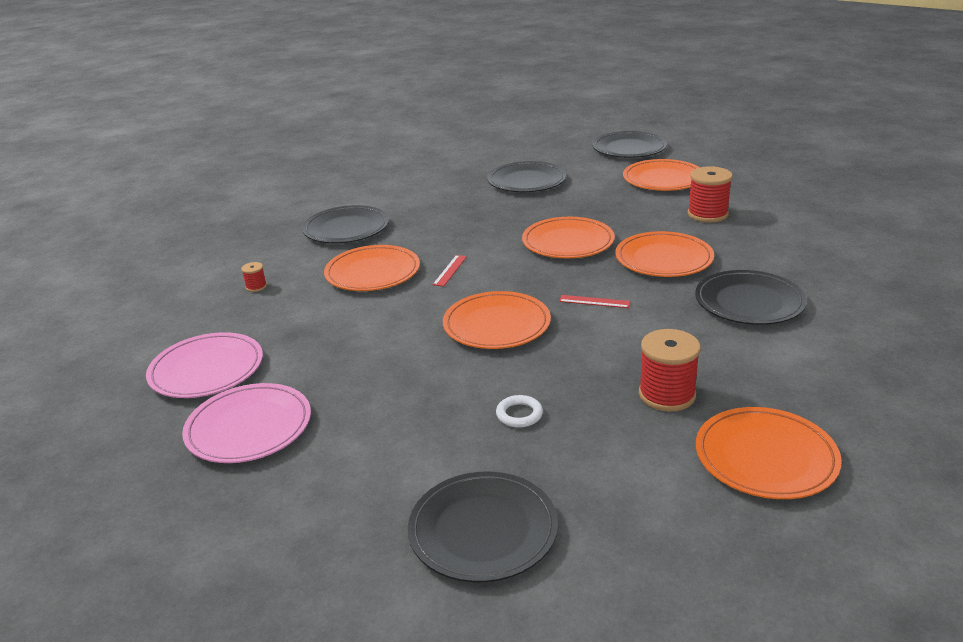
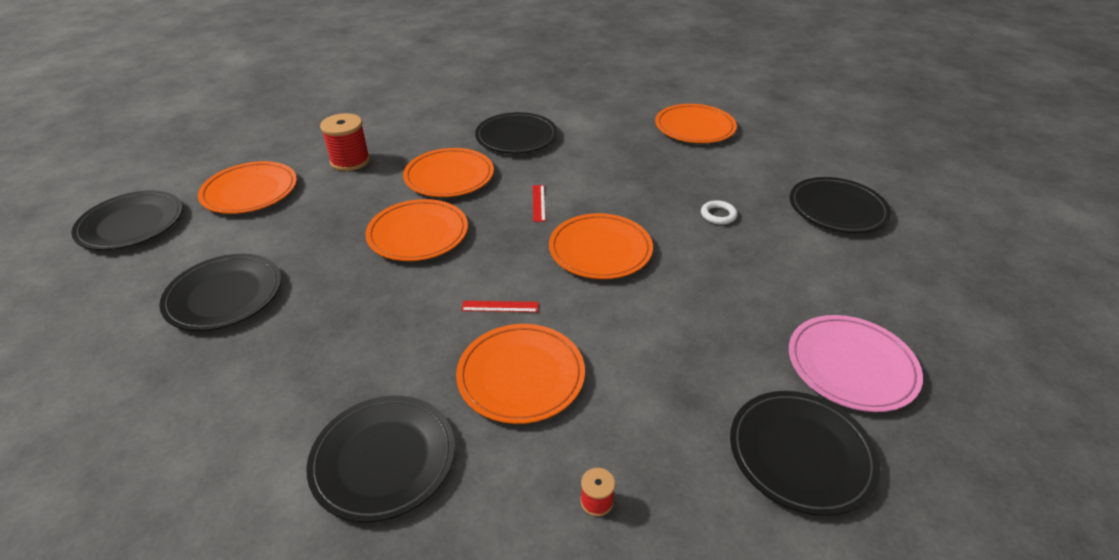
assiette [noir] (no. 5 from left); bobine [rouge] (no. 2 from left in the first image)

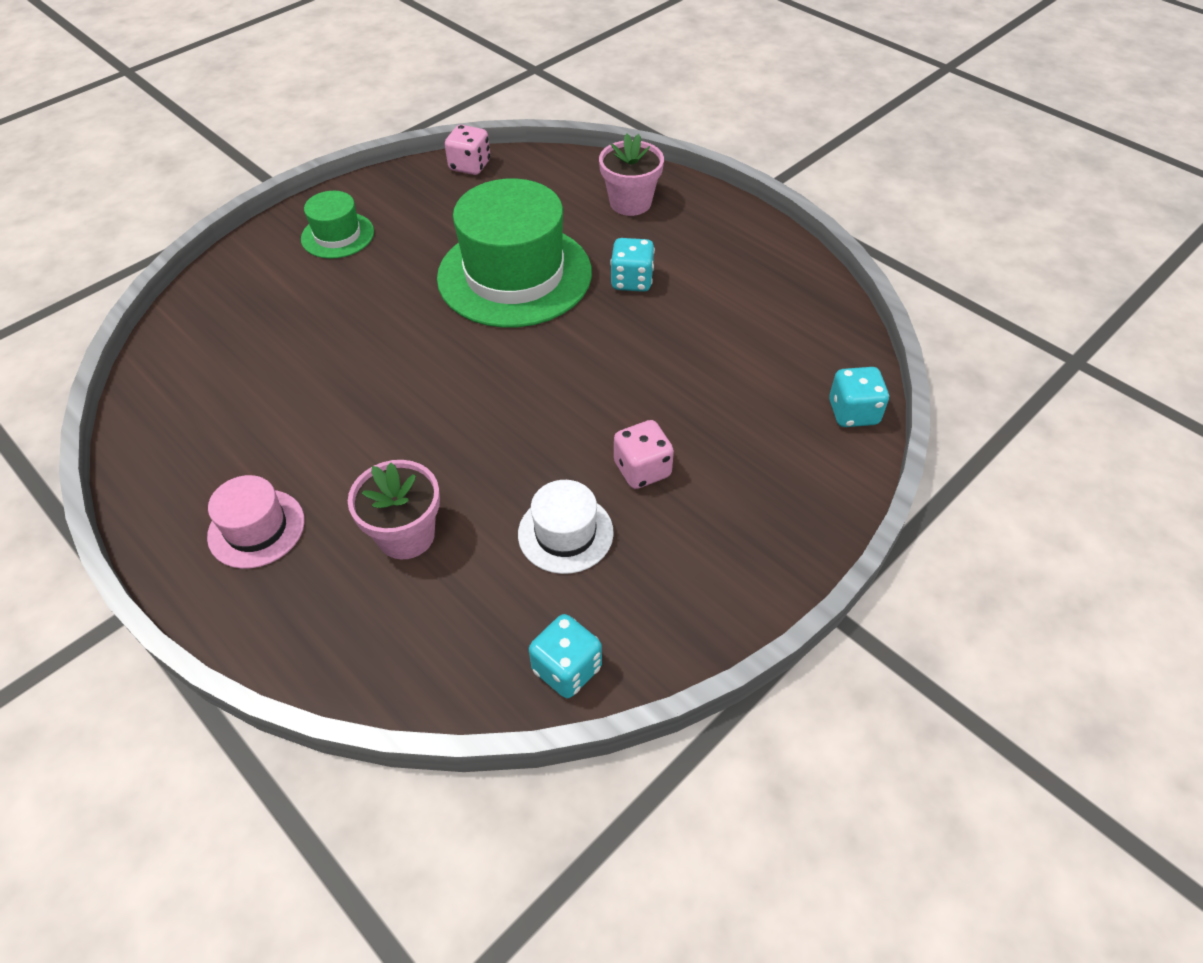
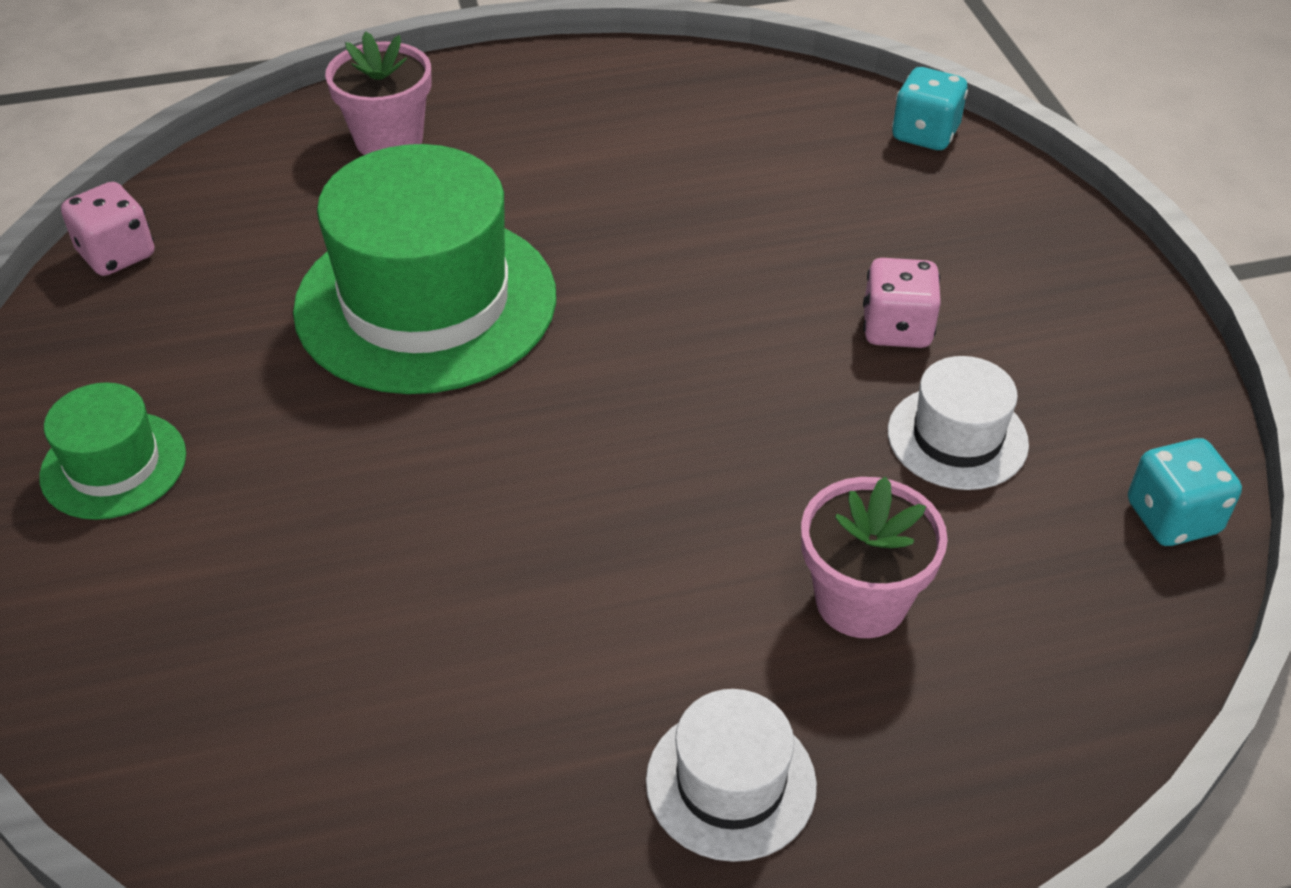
chapeau [blanc] (no. 1 from left); dé [turquoise] (no. 2 from left in the first image)

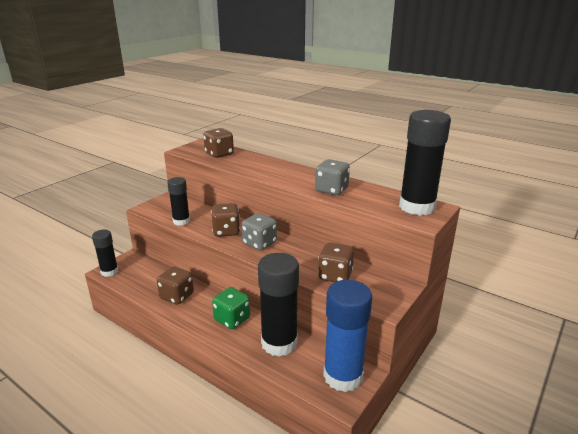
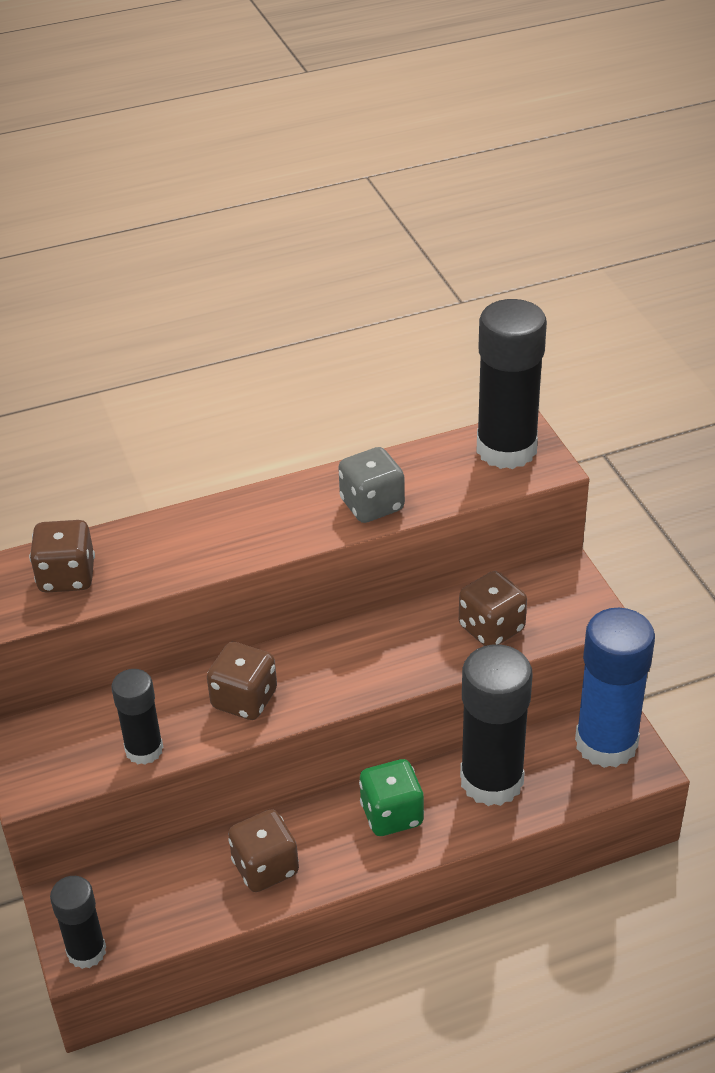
dé [gris] (no. 1 from left in the first image)

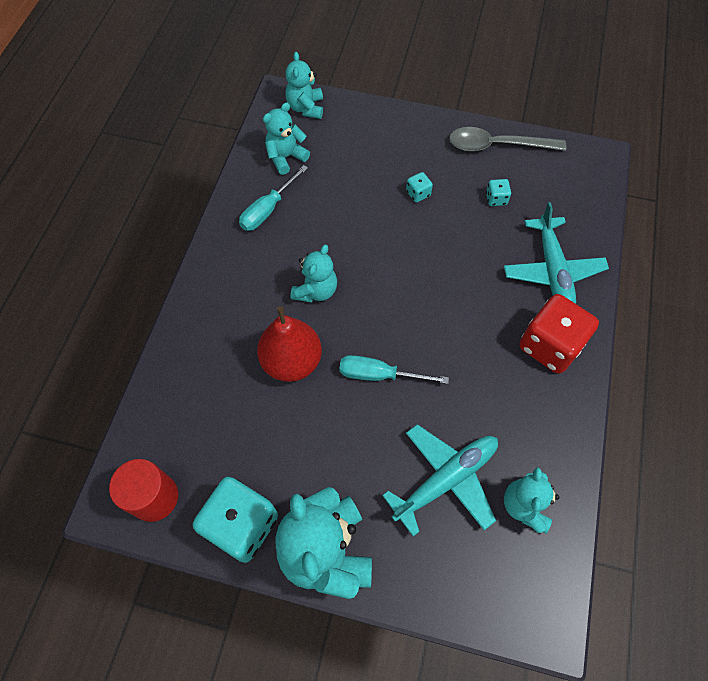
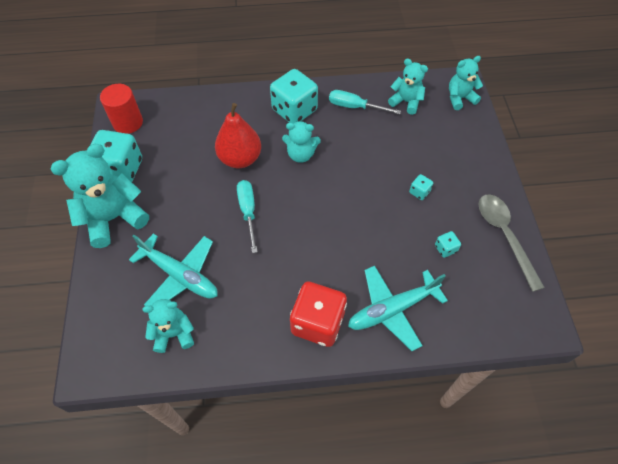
dé [turquoise] (no. 2 from left)

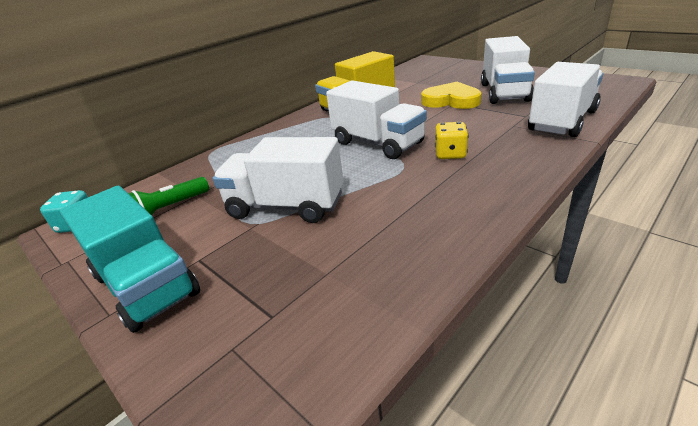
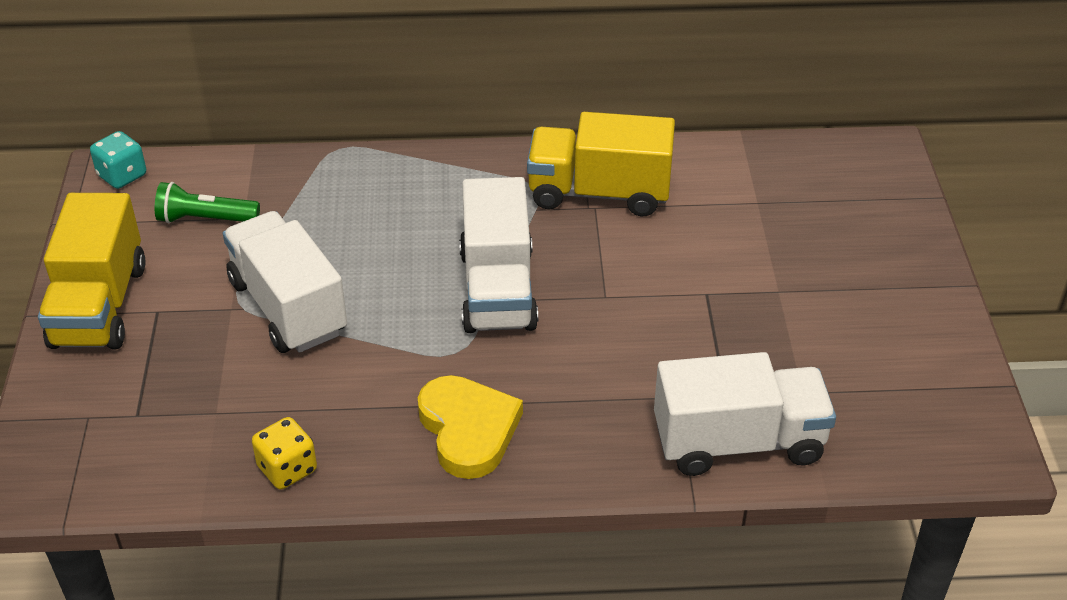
camion [jaune] (no. 1 from left); dé [jaune]; cœur [jaune]; camion [blanc] (no. 3 from left in the first image)

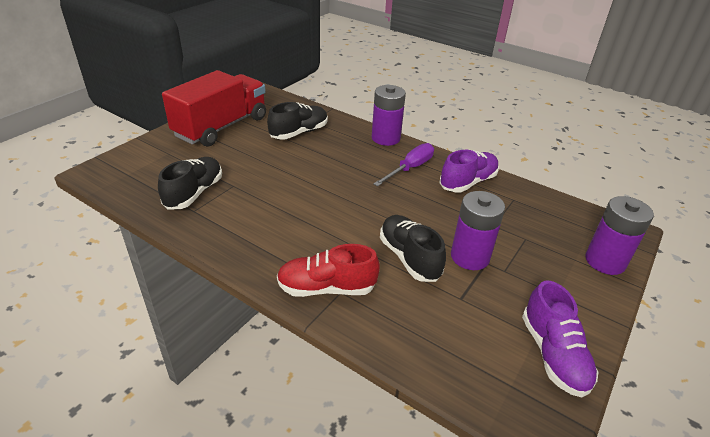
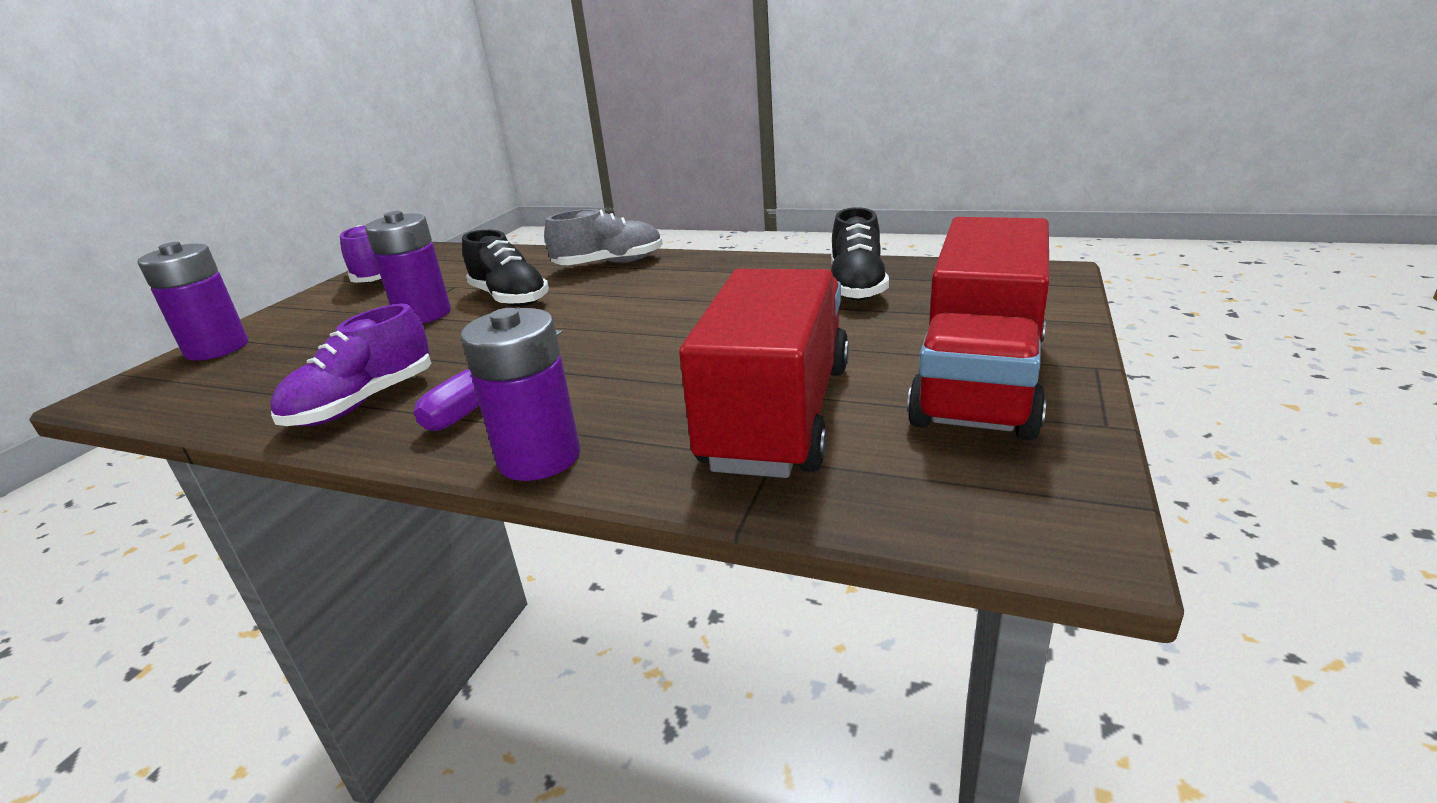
chaussure [gris]; camion [rouge] (no. 1 from left)

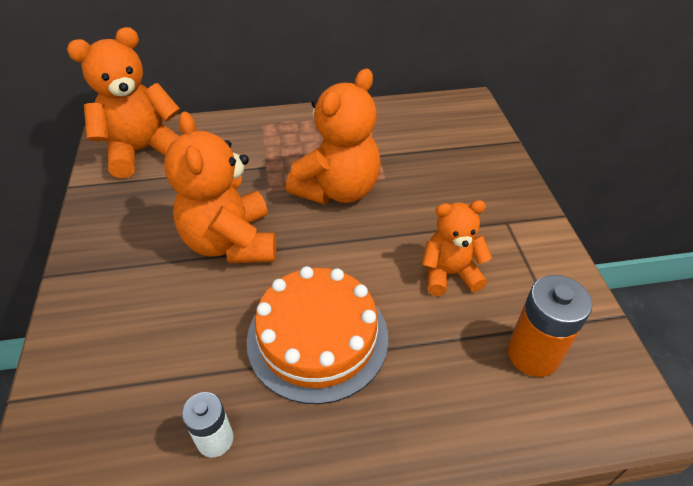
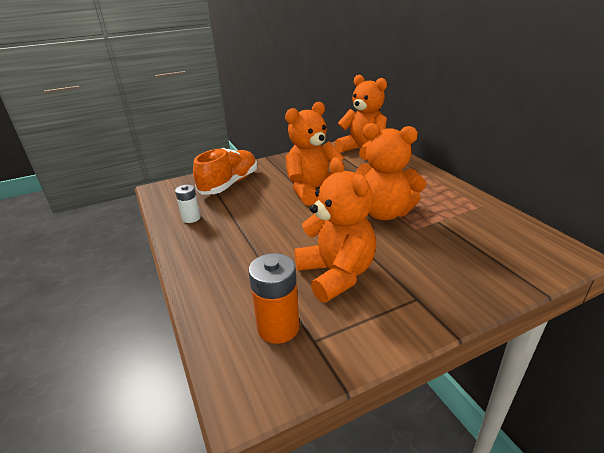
chaussure [orange]; ours en peluche [orange] (no. 2 from left); gâteau [orange]

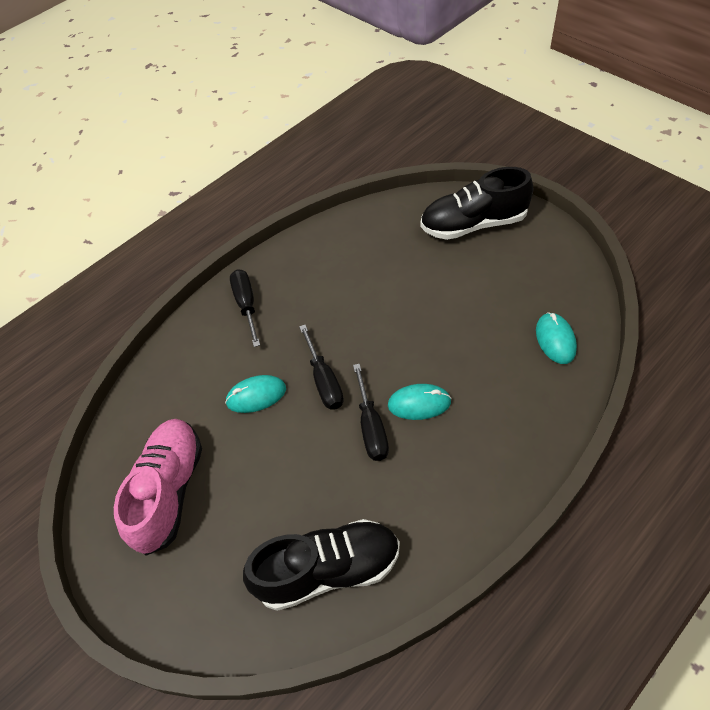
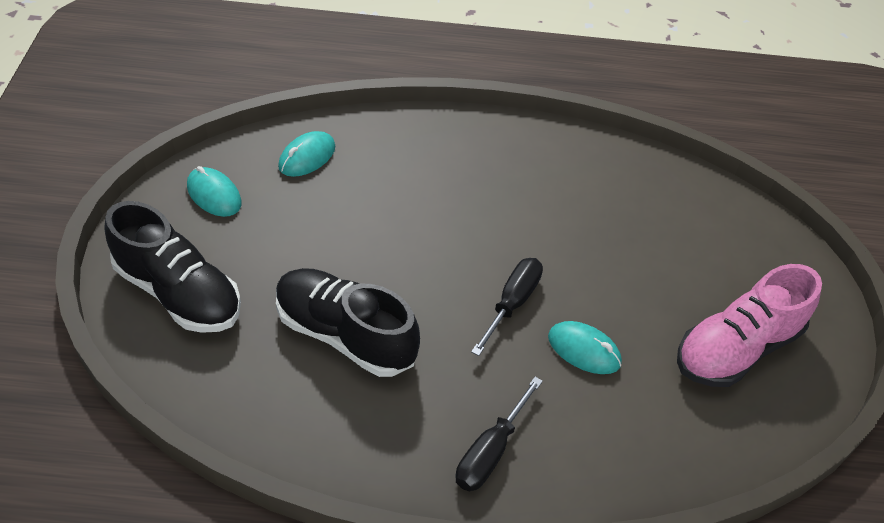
souris [turquoise] (no. 1 from left); chaussure [noir] (no. 2 from left); tournevis [noir] (no. 3 from left in the first image)

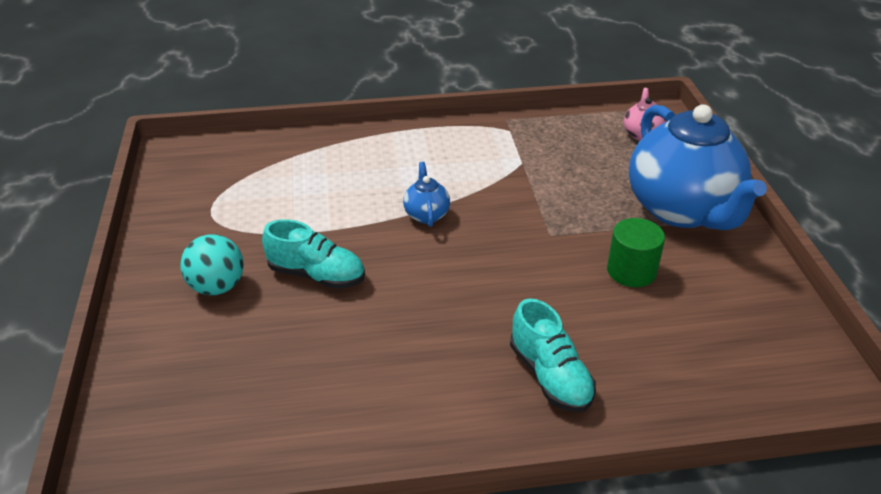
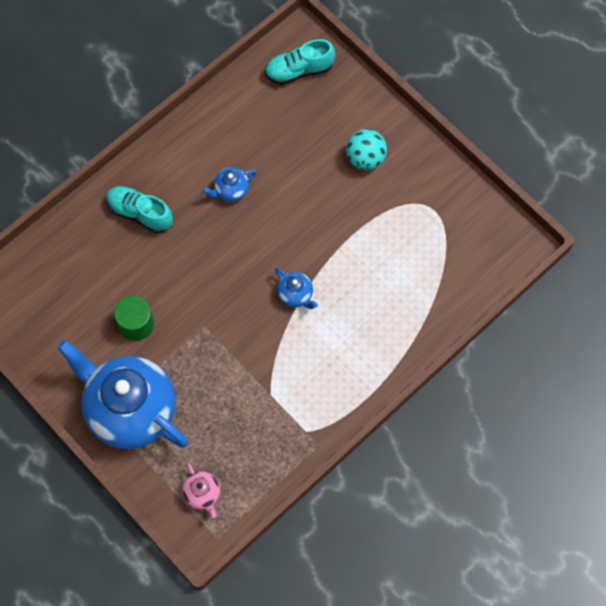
théière [bleu] (no. 2 from left); chaussure [turquoise] (no. 2 from left)

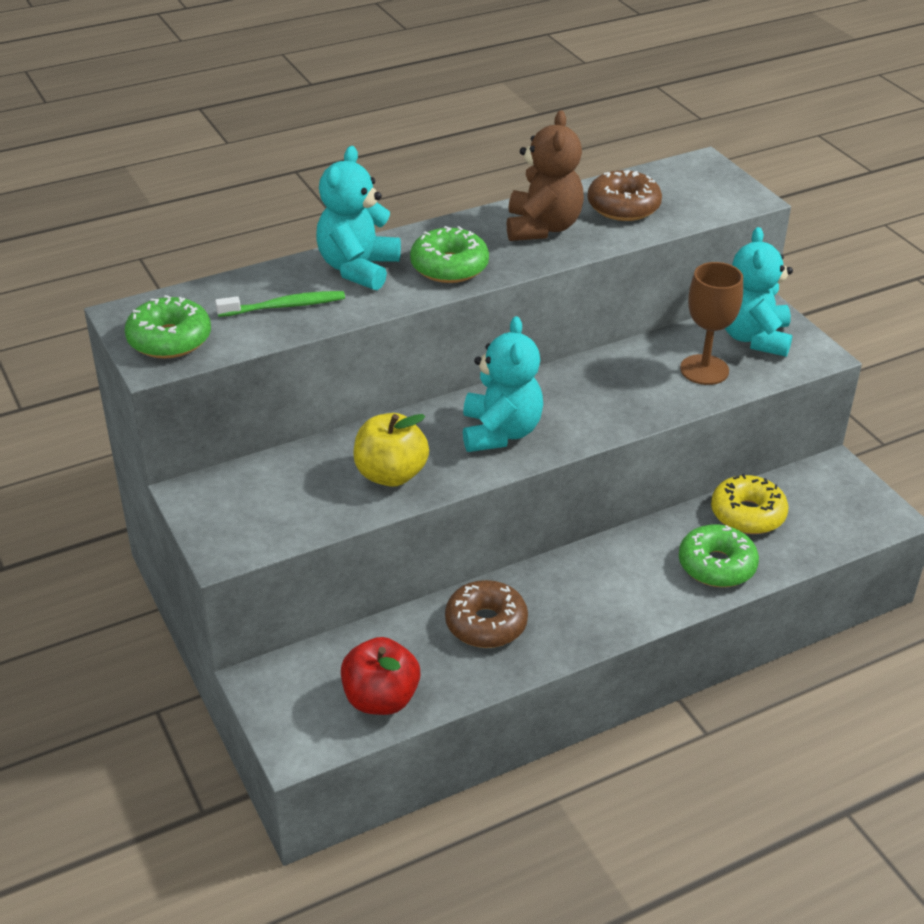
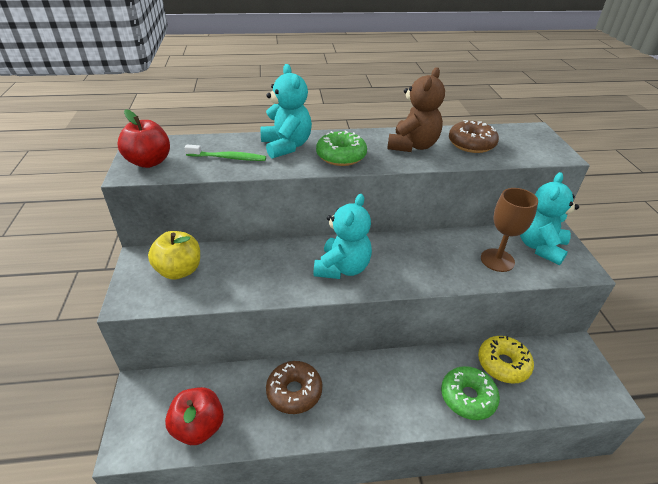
pomme [rouge] (no. 1 from left); pomme [jaune]; ours en peluche [turquoise] (no. 1 from left)

